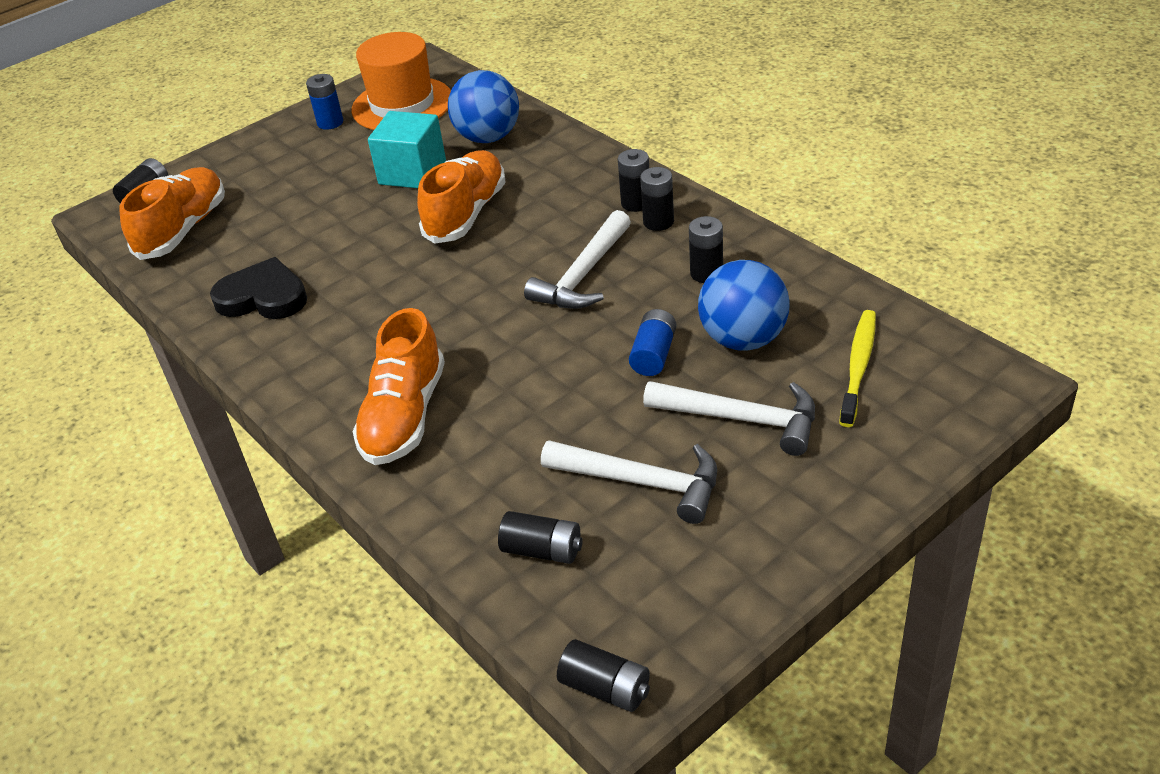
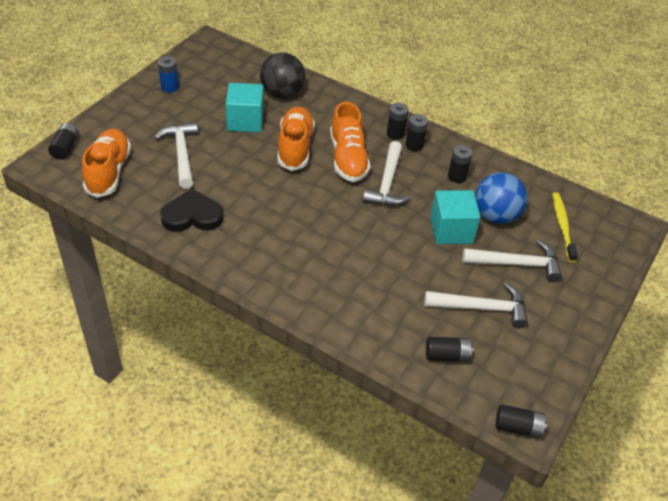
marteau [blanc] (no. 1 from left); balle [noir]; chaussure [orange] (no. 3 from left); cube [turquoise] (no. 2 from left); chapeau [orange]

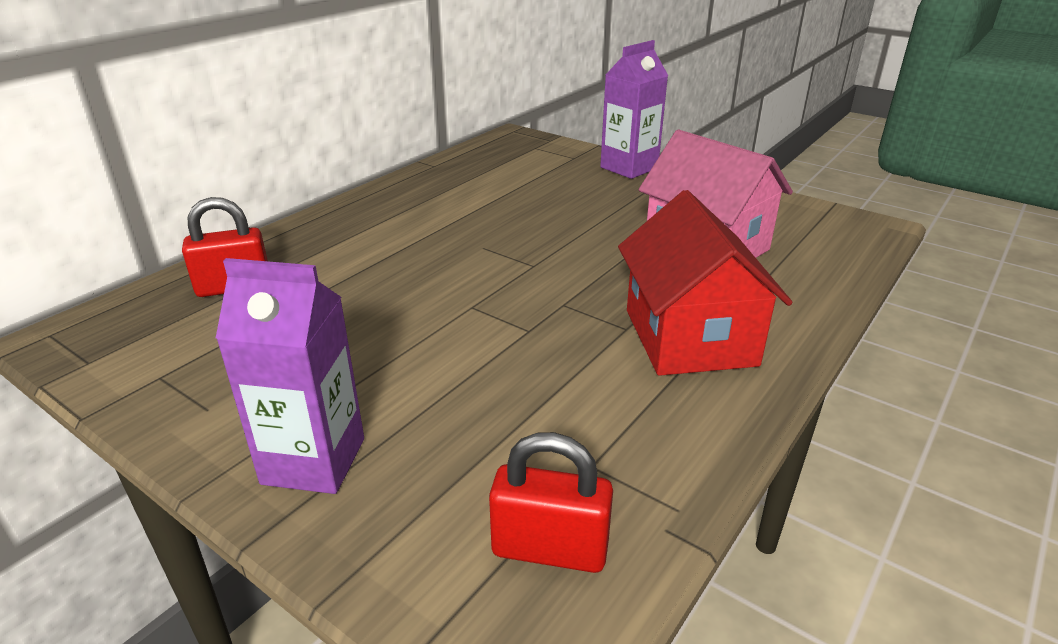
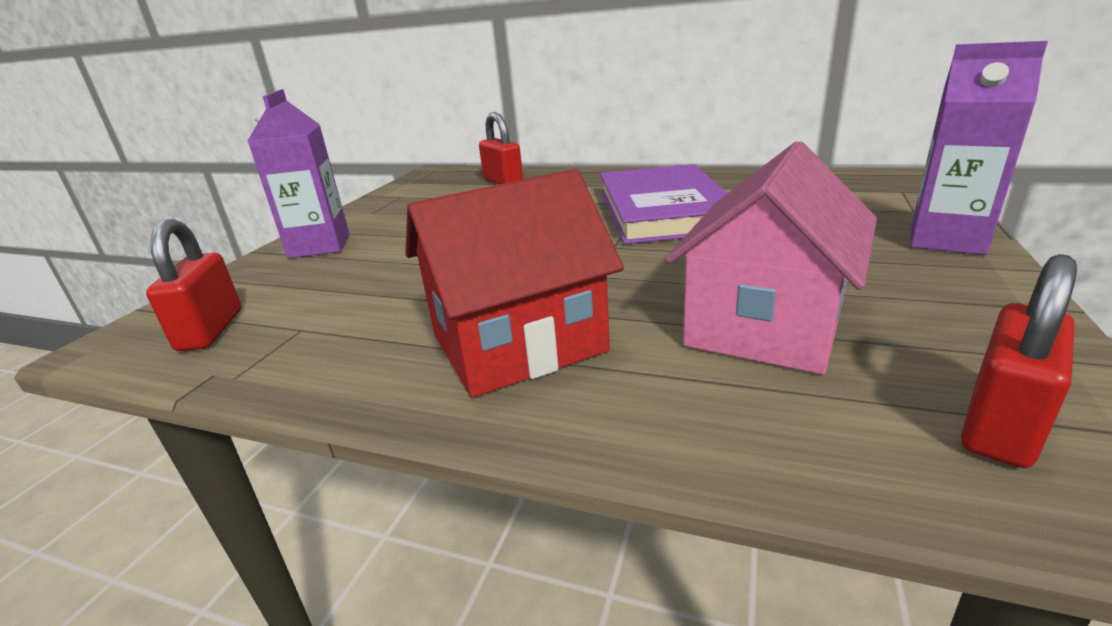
livre [violet]; cadenas [rouge] (no. 3 from left)

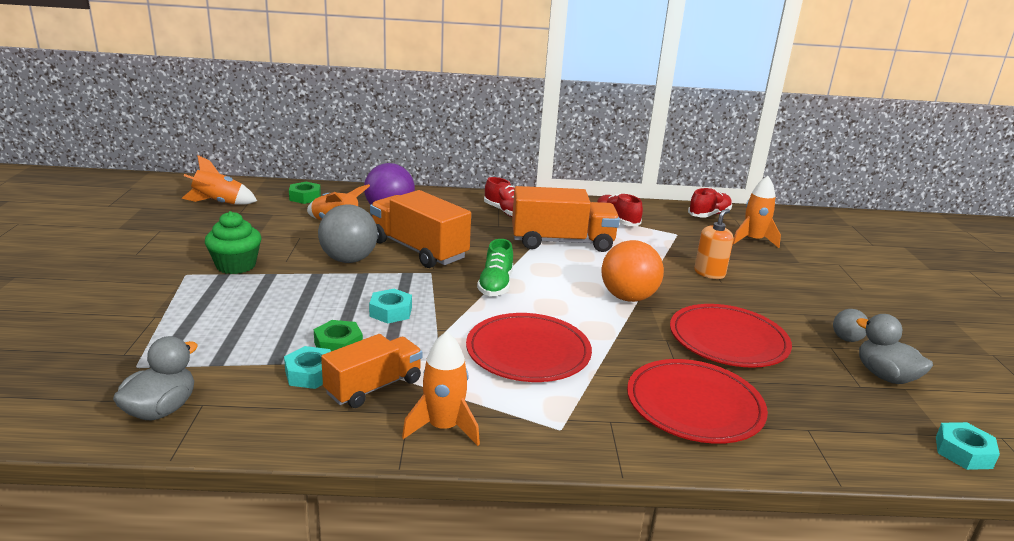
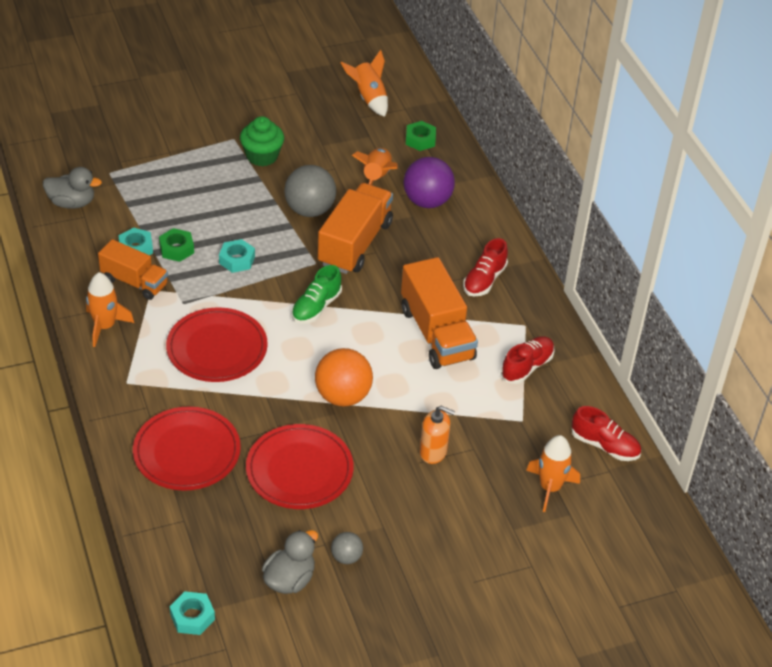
chaussure [vert]

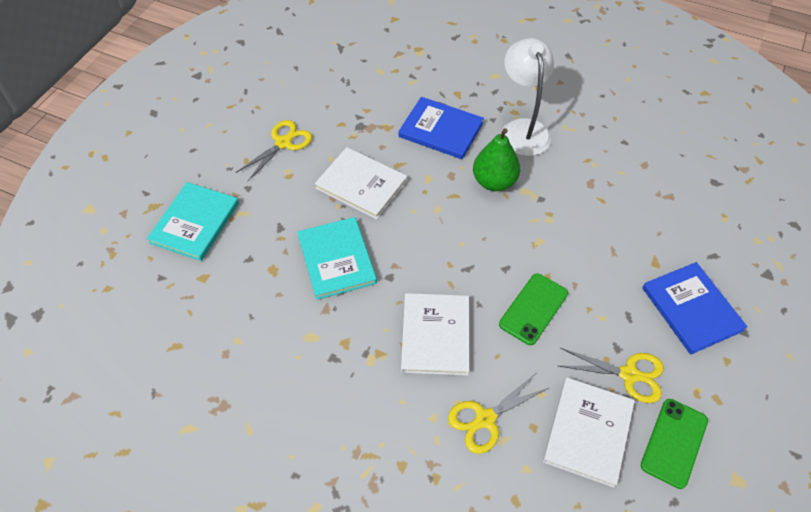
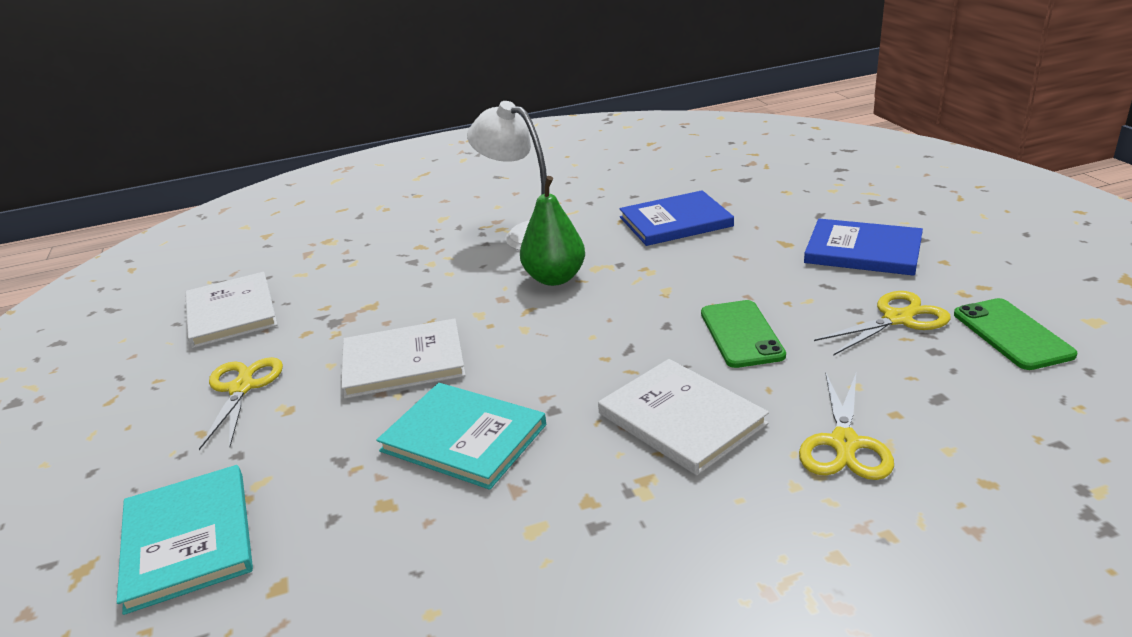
livre [blanc] (no. 1 from left); livre [bleu] (no. 1 from left)

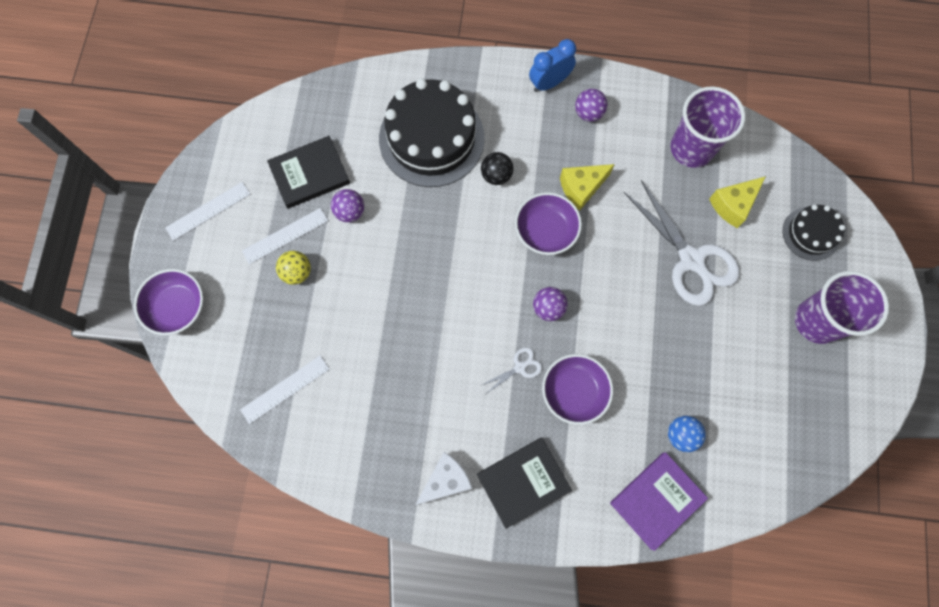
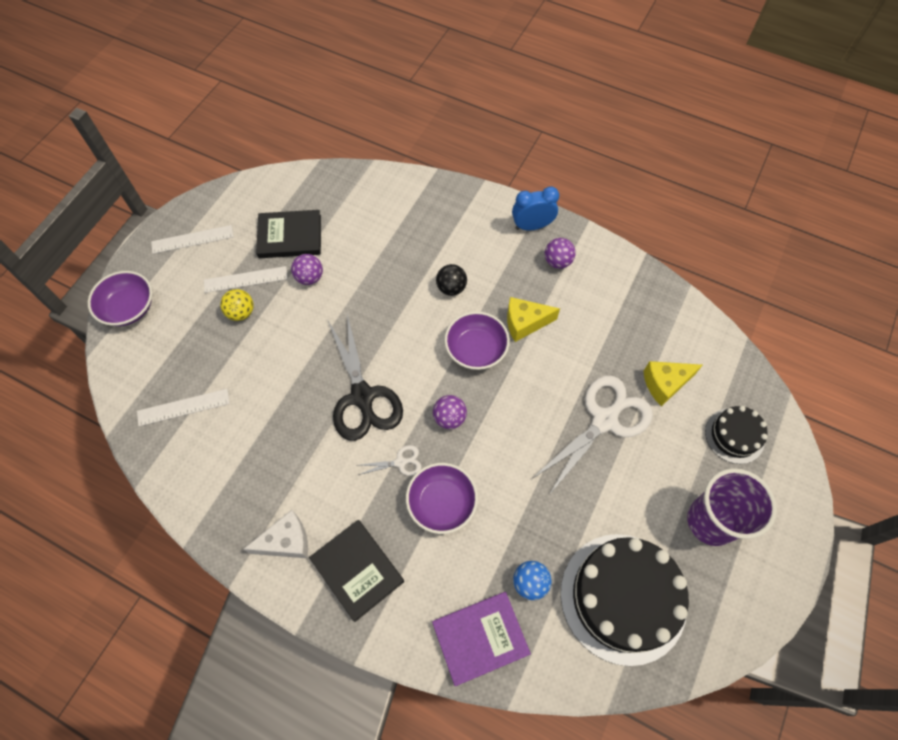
livre [noir] (no. 2 from left); ciseaux [noir]; ciseaux [blanc] (no. 2 from left); gâteau [noir] (no. 1 from left); gobelet [violet] (no. 1 from left in the first image)

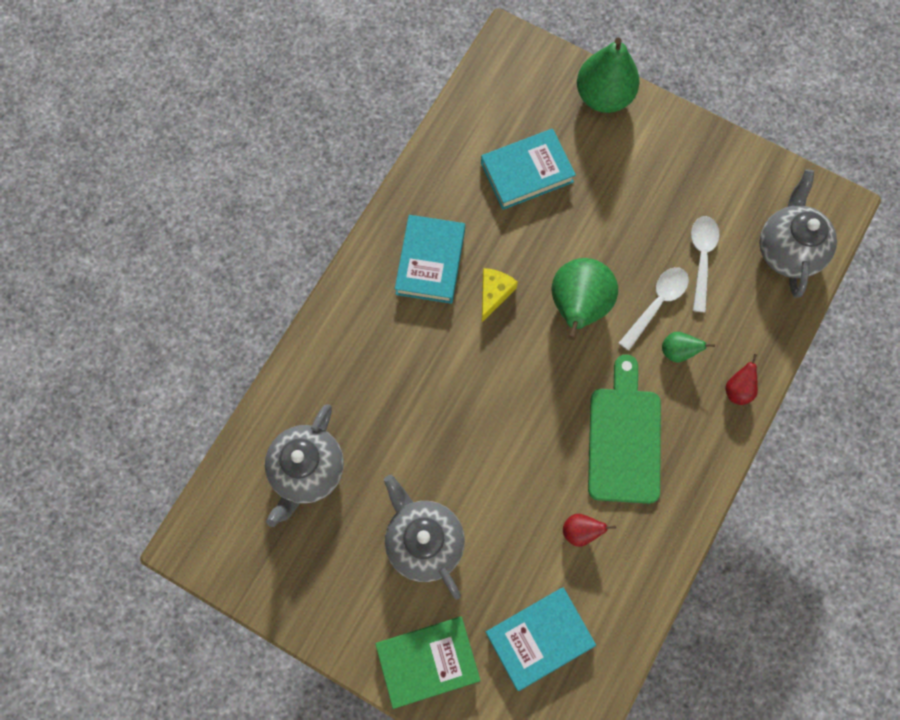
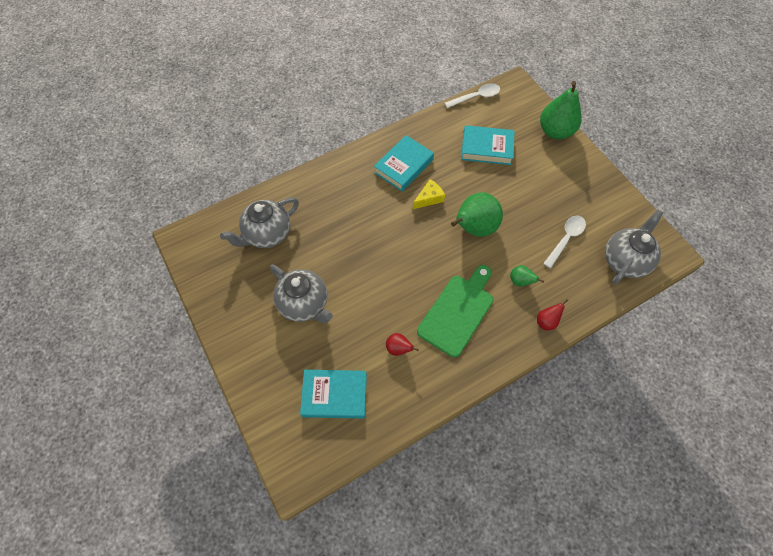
théière [gris] (no. 2 from left); cuillère [blanc] (no. 1 from left); livre [vert]

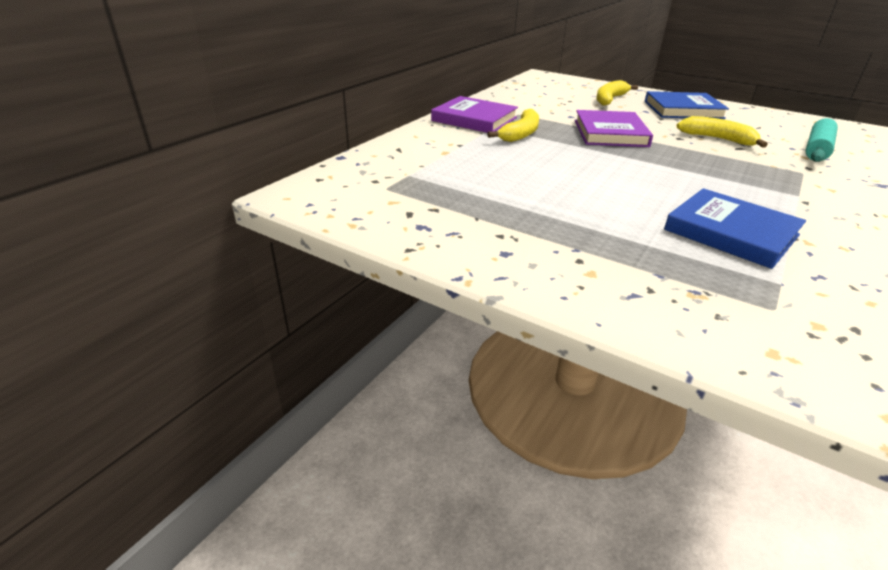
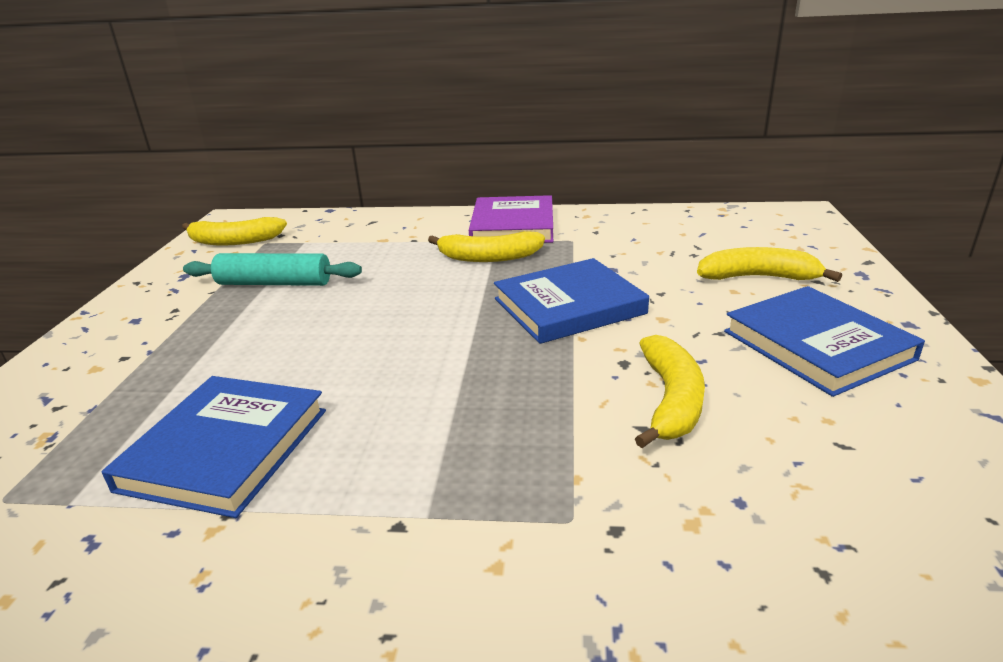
banane [jaune] (no. 1 from left); rouleau à pâtisserie [turquoise]; livre [bleu] (no. 2 from left)

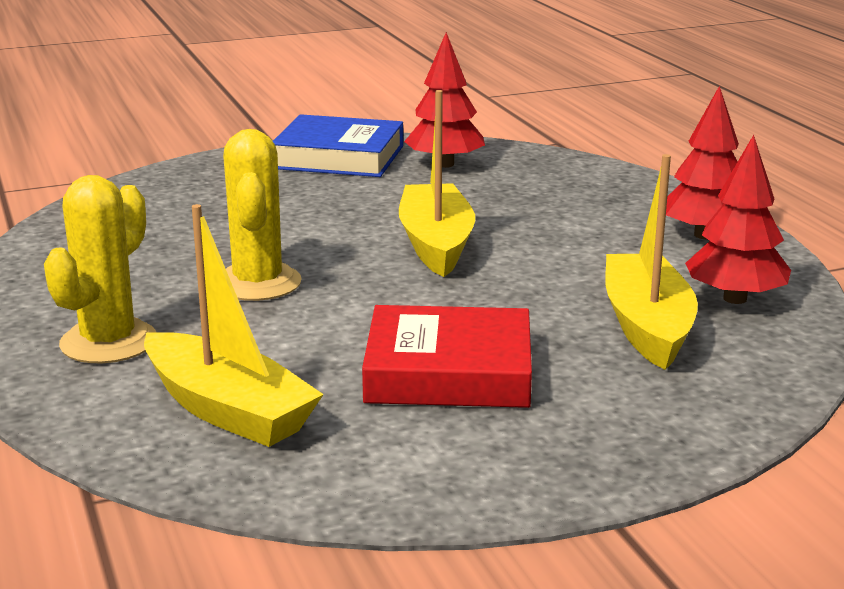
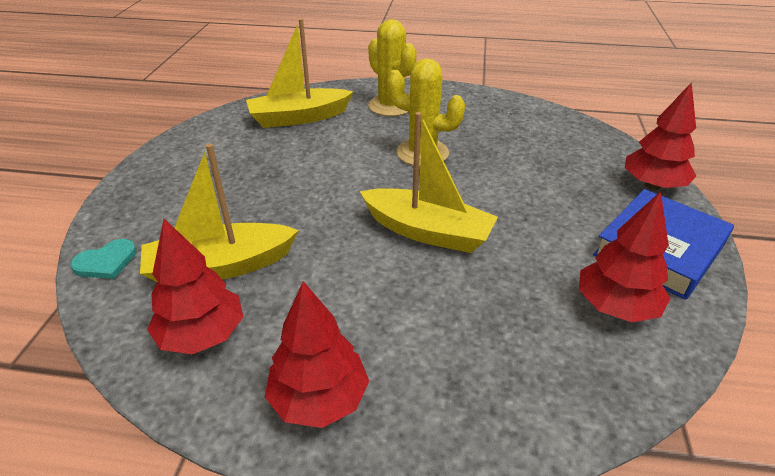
cœur [turquoise]; bateau [jaune] (no. 1 from left); arbre [rouge] (no. 4 from left); livre [rouge]

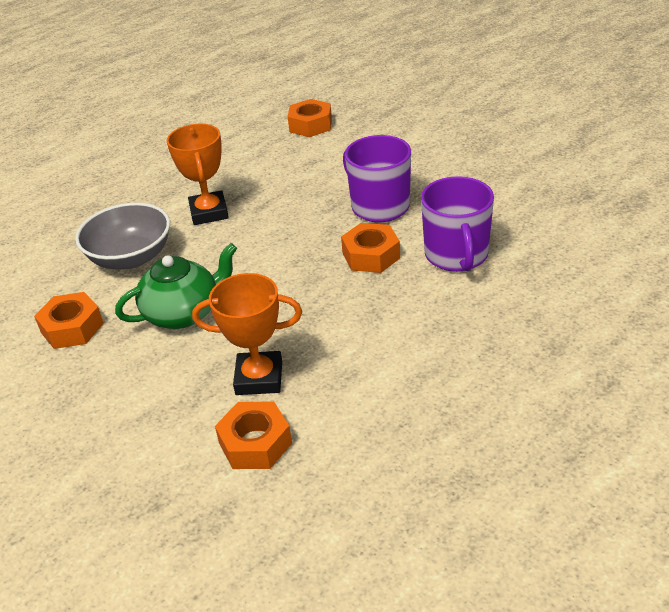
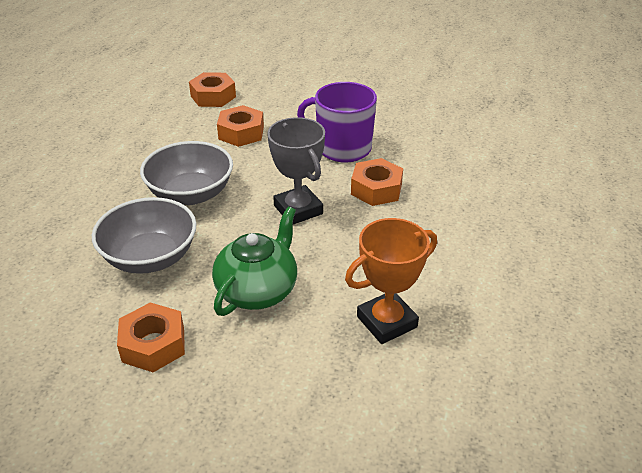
bol [gris] (no. 2 from left); écrou [orange] (no. 3 from left); trophée [gris]; tasse [violet] (no. 2 from left in the first image)

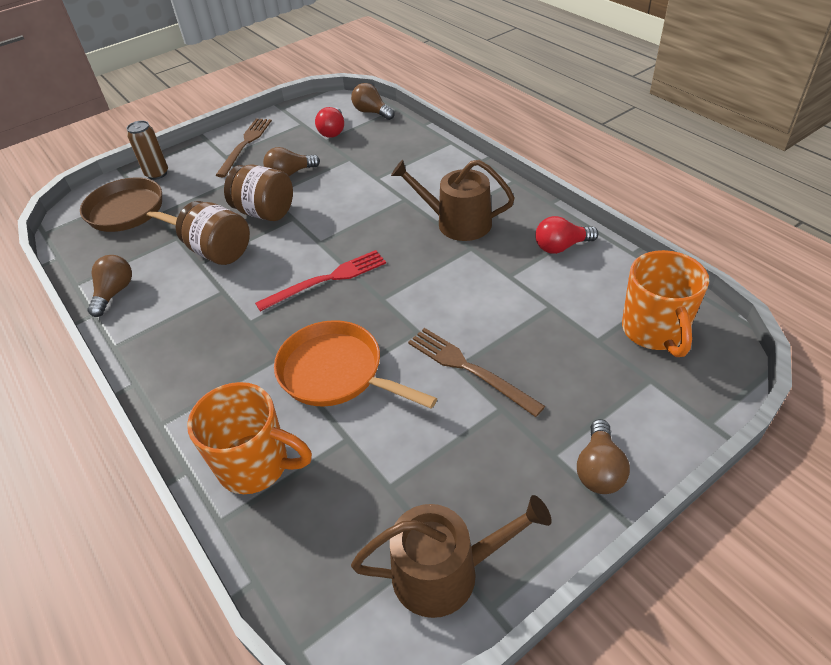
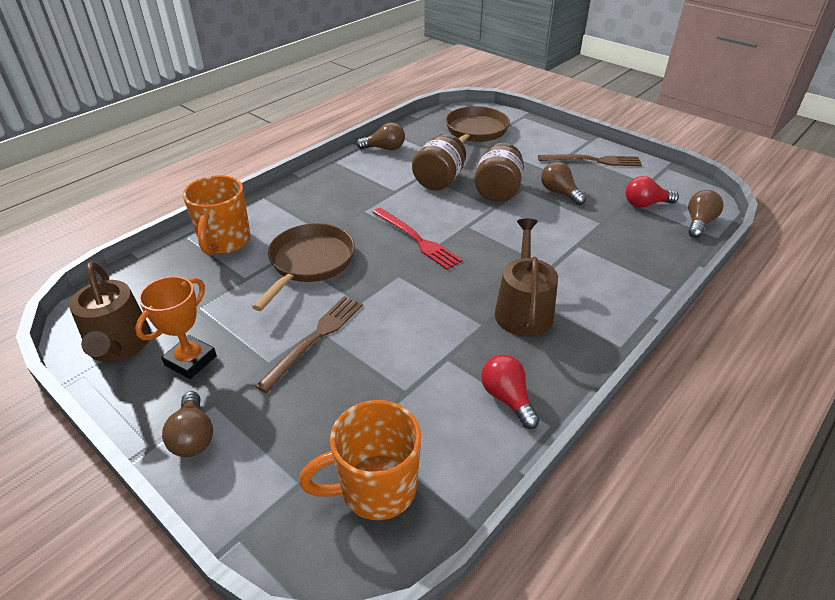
trophée [orange]; ampoule [marron] (no. 1 from left); poêle [marron] (no. 1 from left); canette [marron]

